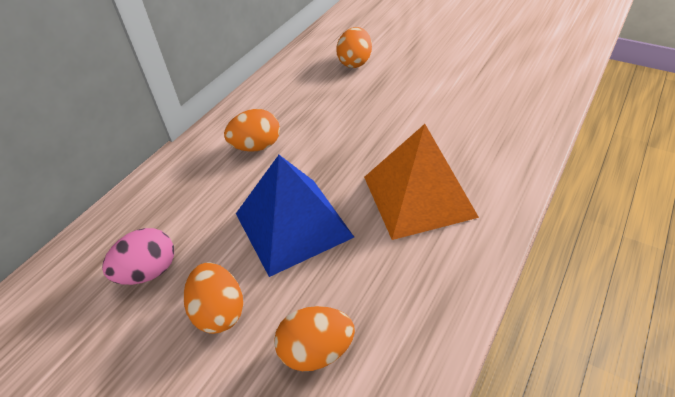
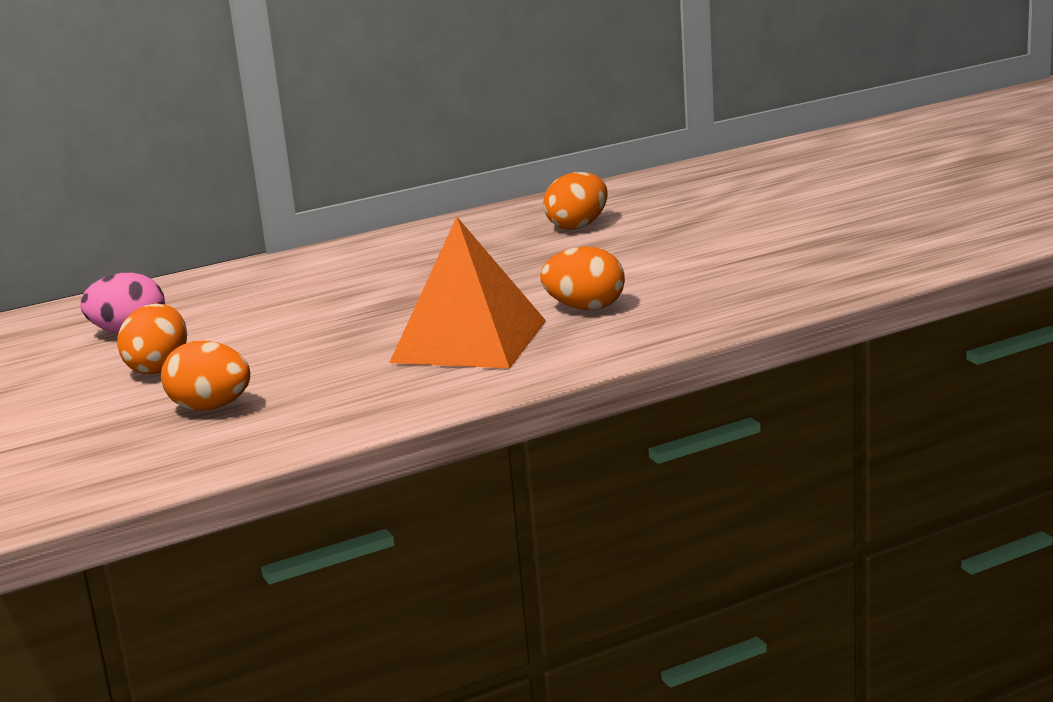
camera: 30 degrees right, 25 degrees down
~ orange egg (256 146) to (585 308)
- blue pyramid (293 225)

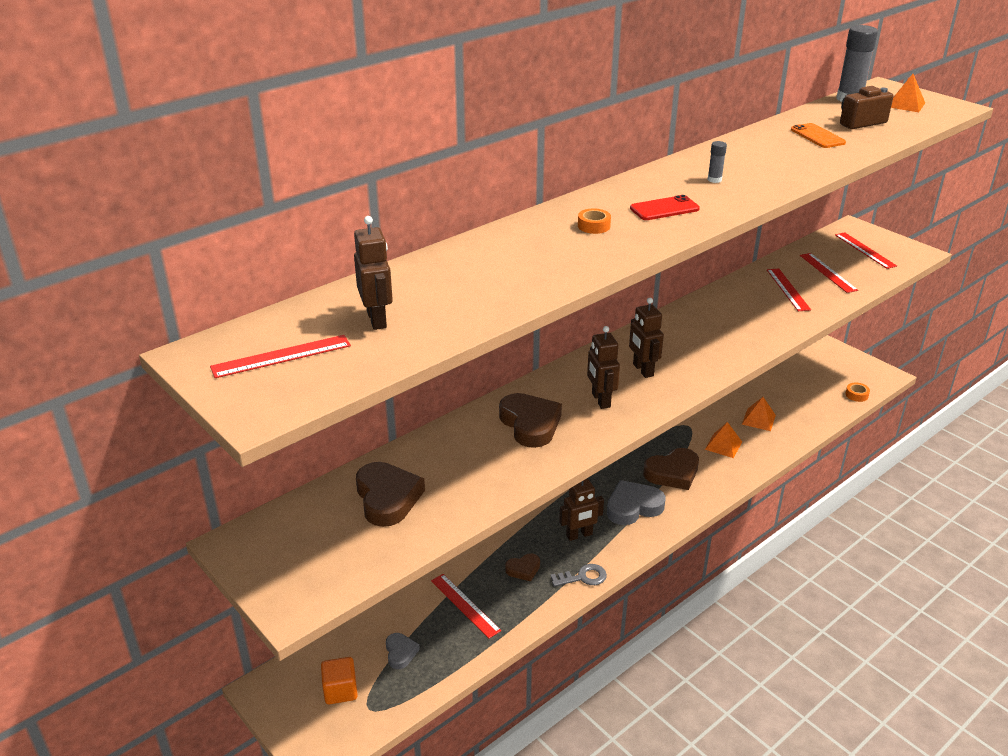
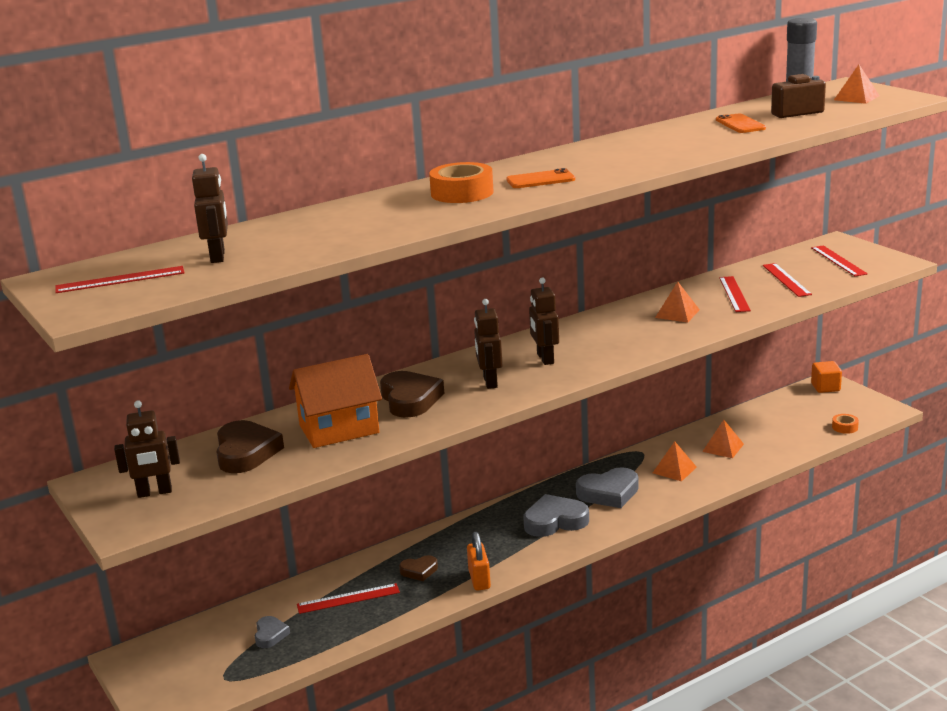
camera: 10 degrees right, 10 degrees down
~ brown robot (579 535) to (154 492)
+ orange house (339 429)
~ red ruler (465 605) = (348 599) 75 degrees counterclockwise
~ orange tape (593 226) = (462 193) x1.95
~ grey key (583 577) to orange padlock (479 579)
~ red phone (664 209) to orange phone (540 180)
~ brown heart (672 473) to grey heart (609 493)
+ orange pyramid (677 313)
~ orange cube (340 690) to (825 387)
- grey glue stick (714 180)

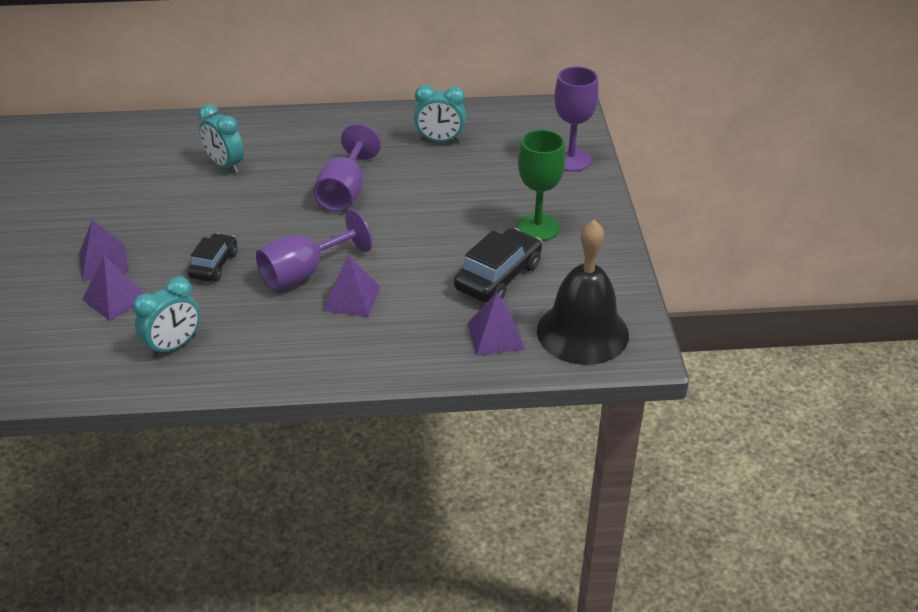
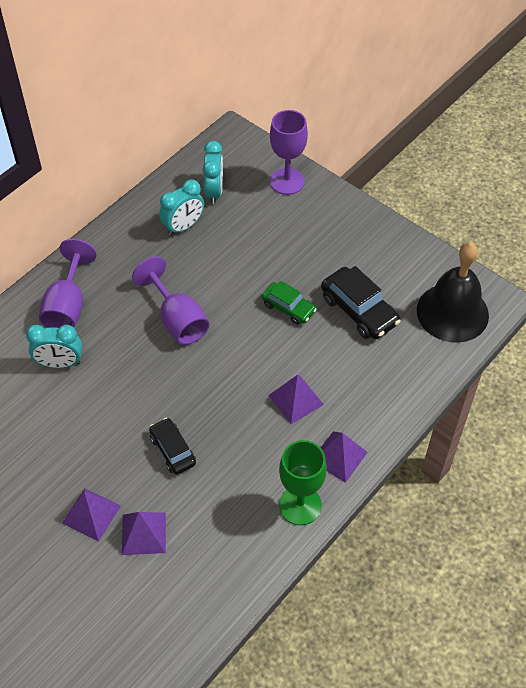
camera: 45 degrees left, 15 degrees up
~ purple goblet (304 273) to (68 306)
~ turquoise clock (174 346) to (214 191)
+ green car (288 308)
~ green goblet (537 227) to (300 505)
~ black car (498 277) = (359 310) 150 degrees clockwise
~ purple pyramid (495 336) to (339 456)

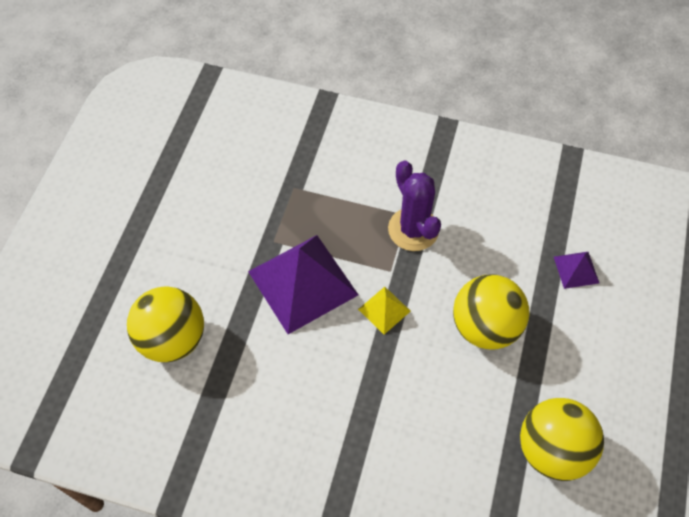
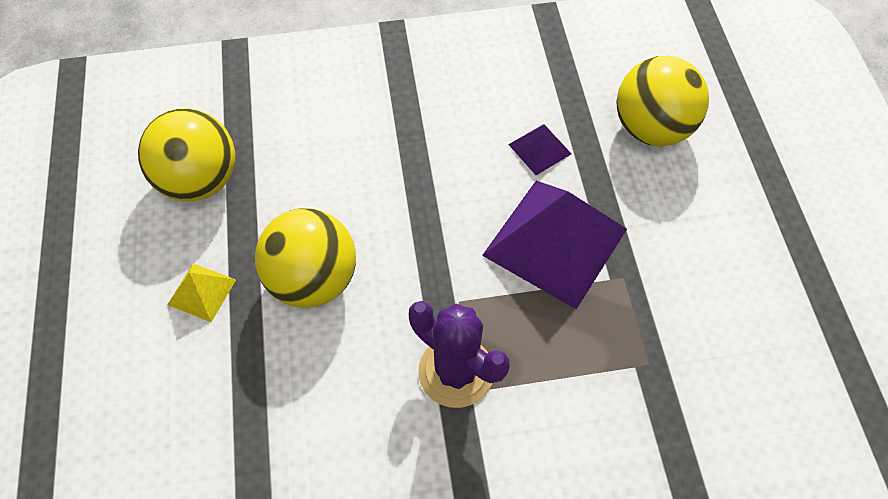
camera: 155 degrees right, 0 degrees up
~ yellow pyramid (384 310) to (202 292)
~ purple pyramid (576 269) to (540 149)

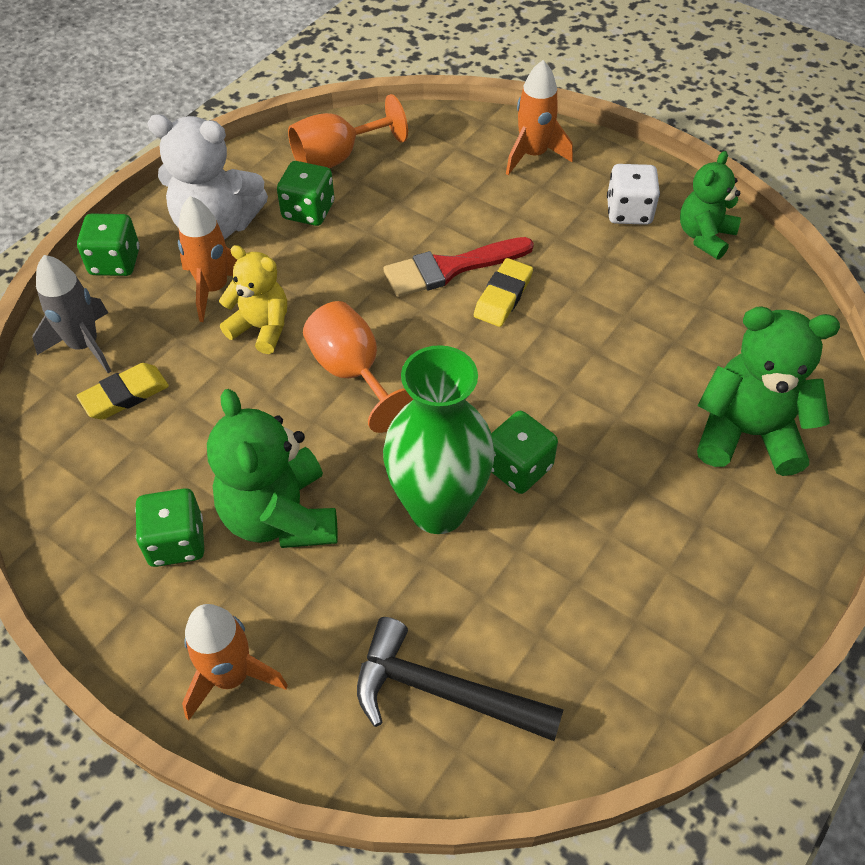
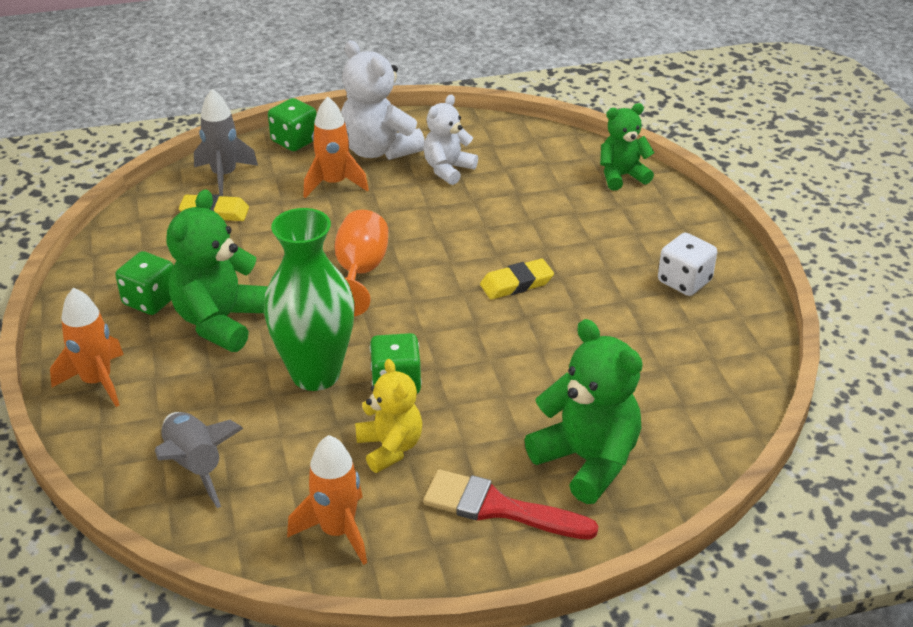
camera: 40 degrees right, 15 degrees down
~ black hammer (443 692) to grey rocket (195 466)
~ orange rocket (533 155) to (337 531)
~ yellow teddy bear (261 328) to (390 447)
~ green dice (308 211) to white teddy bear (448 169)
~ red brush (450 268) to (499 508)
~ green teddy bear (704 236) to (622 176)
- orange goblet (337 158)

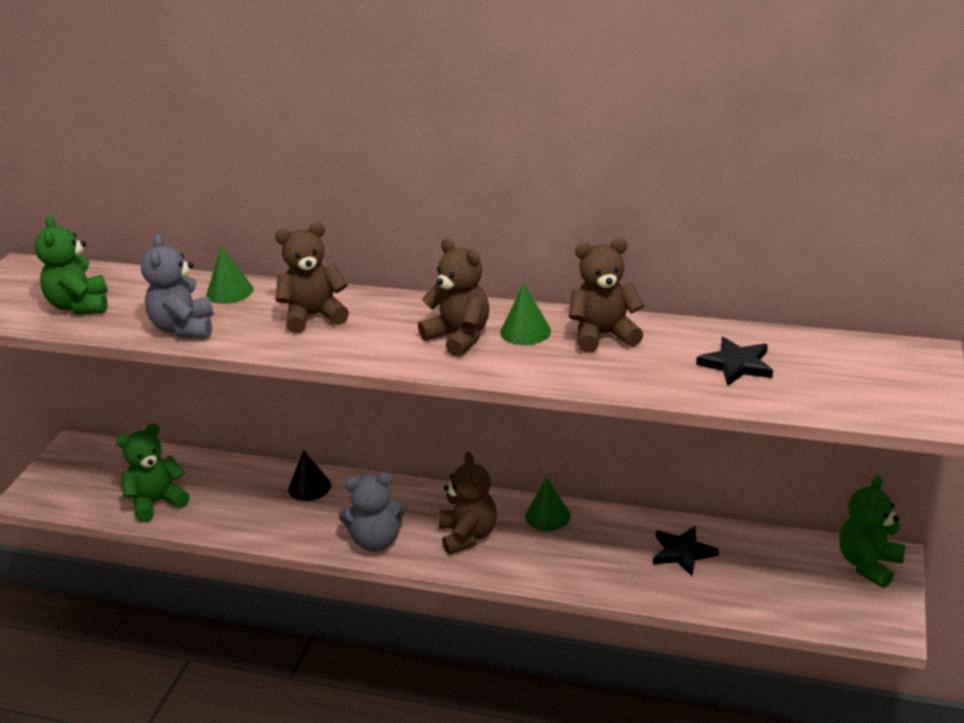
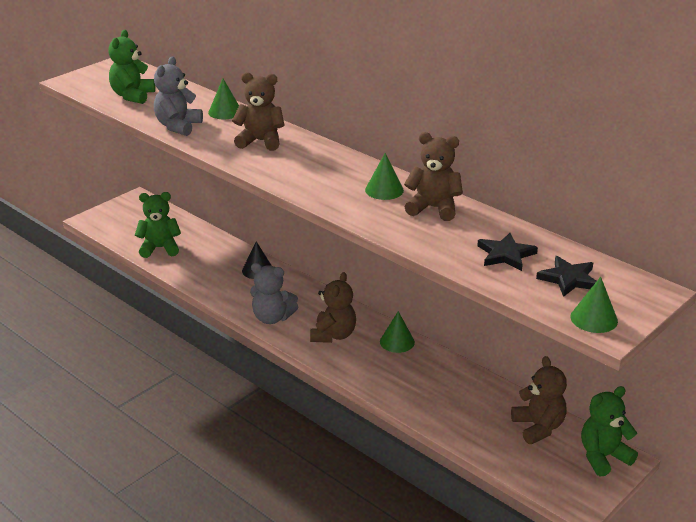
camera: 25 degrees right, 0 degrees up
~ brown teddy bear (459 337) to (538 427)
~ black star (682 552) to (569 279)
+ green cone (594 319)

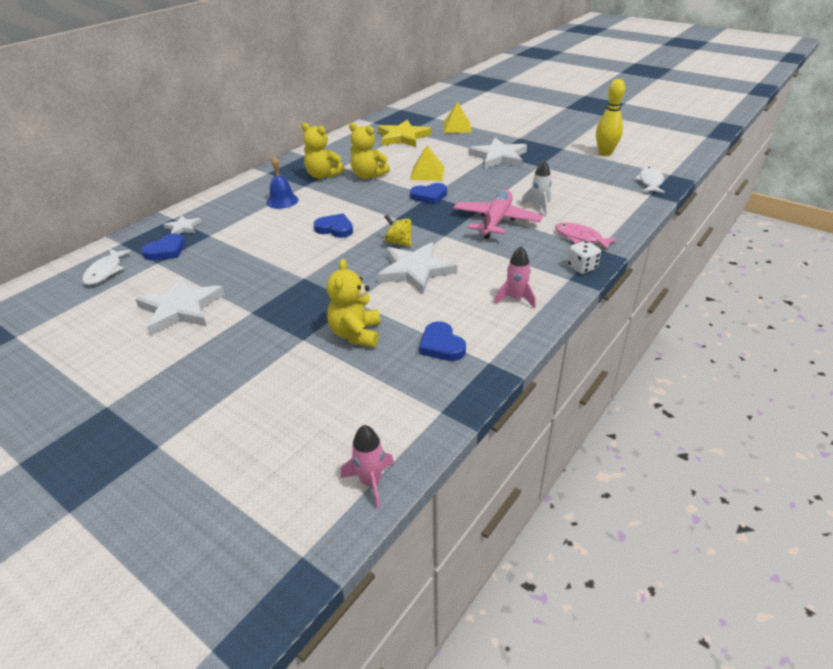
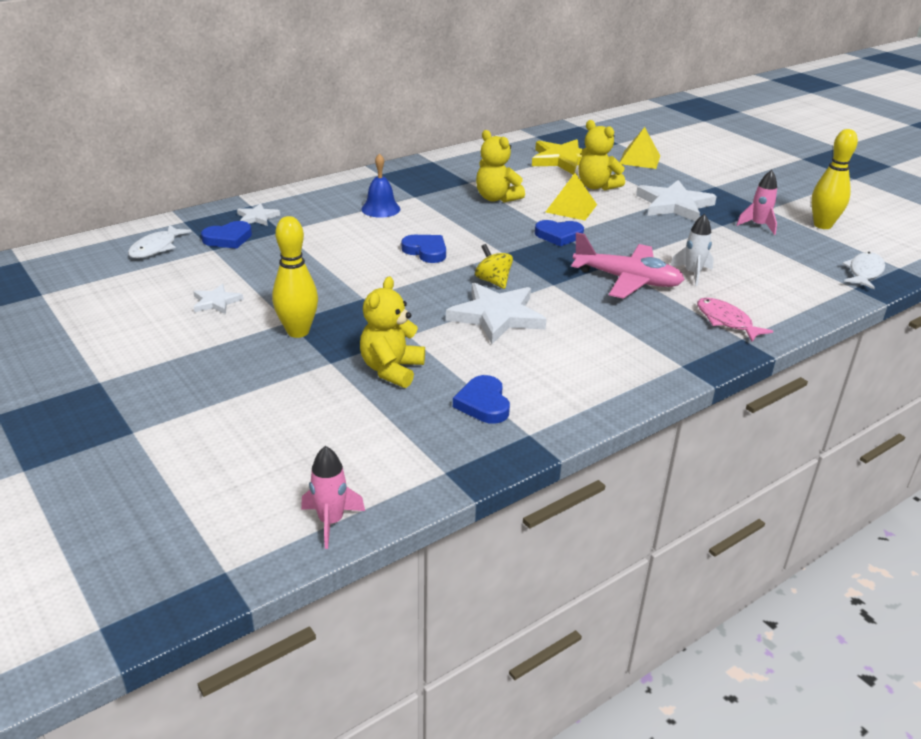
camera: 15 degrees right, 5 degrees down
~ white star (181 308) = (216 302) x0.51
+ yellow bowling pin (298 332)
~ pink plane (496 221) = (627 280) 75 degrees clockwise
~ yellow teddy bear (323 175) to (597 186)
~ pink rocket (515 299) to (758 226)
- white dice (582 267)

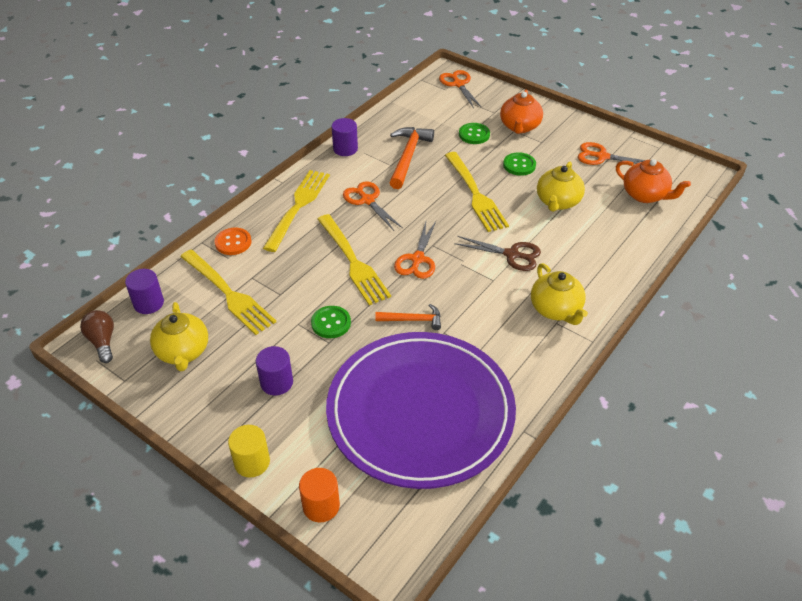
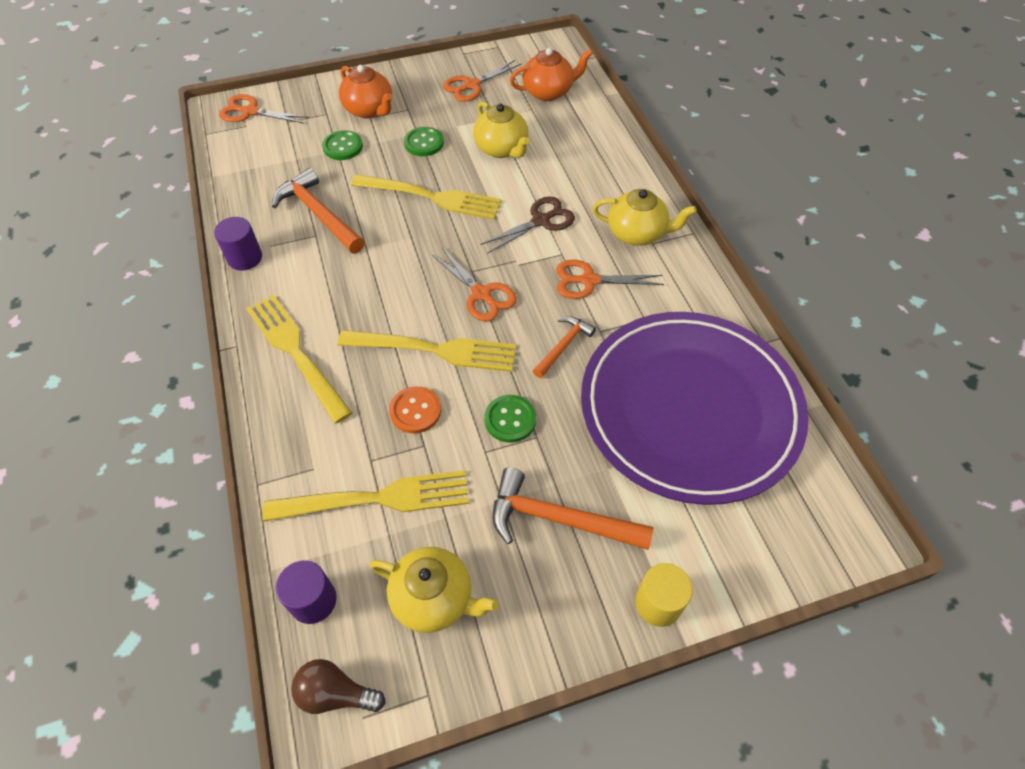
camera: 55 degrees left, 10 degrees up
~ orange button (233 242) to (415 411)
~ purple cylinder (276 382) to orange hammer (558 518)
~ orange scissors (367 200) to (589 280)
- orange cylinder (321 506)

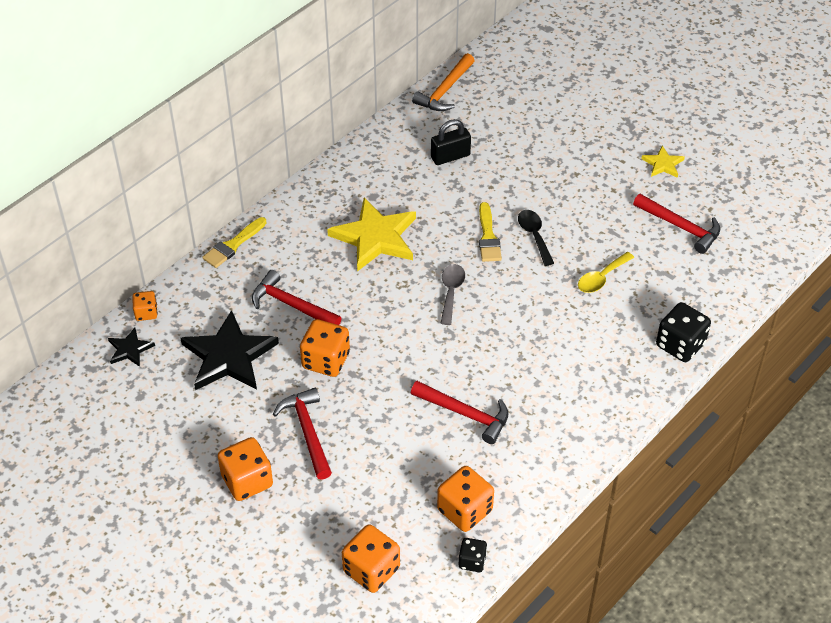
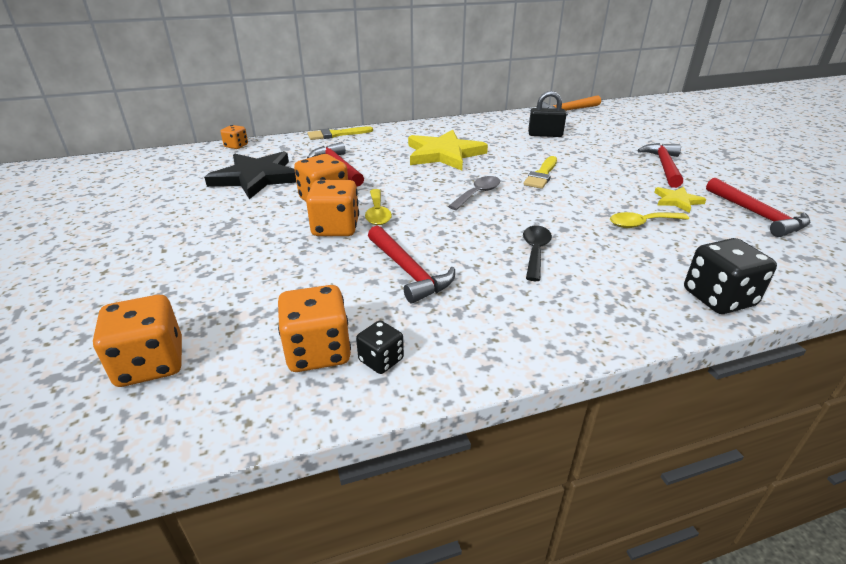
camera: 30 degrees right, 15 degrees down
~ orange dice (247 481) to (335 228)
~ black dice (472 561) to (381 360)
+ yellow spoon (377 213)
~ black spoon (534 235) to (535 251)
~ red hammer (307 431) to (664 166)
~ yellow star (663 164) to (677 201)
- black star (130 349)

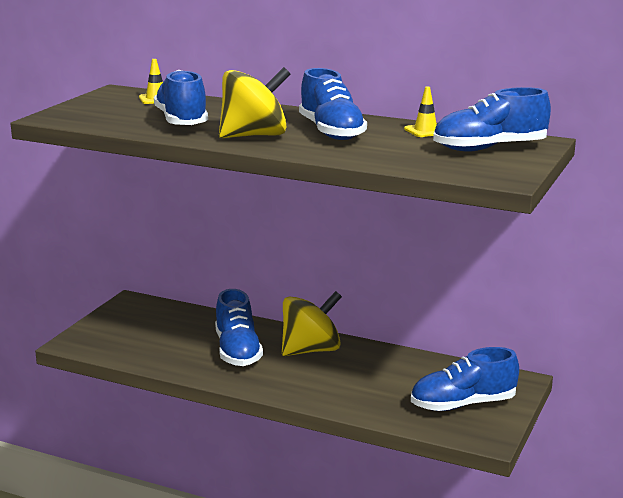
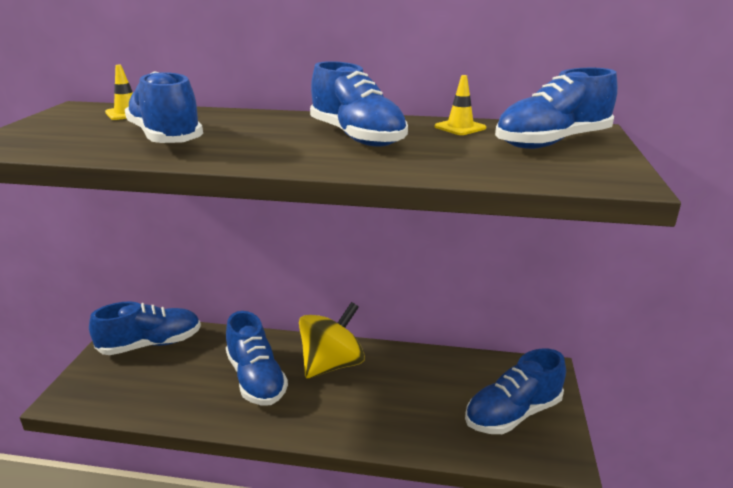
camera: 15 degrees left, 5 degrees up
+ blue shoe (151 344)
- yellow spinning top (254 136)

